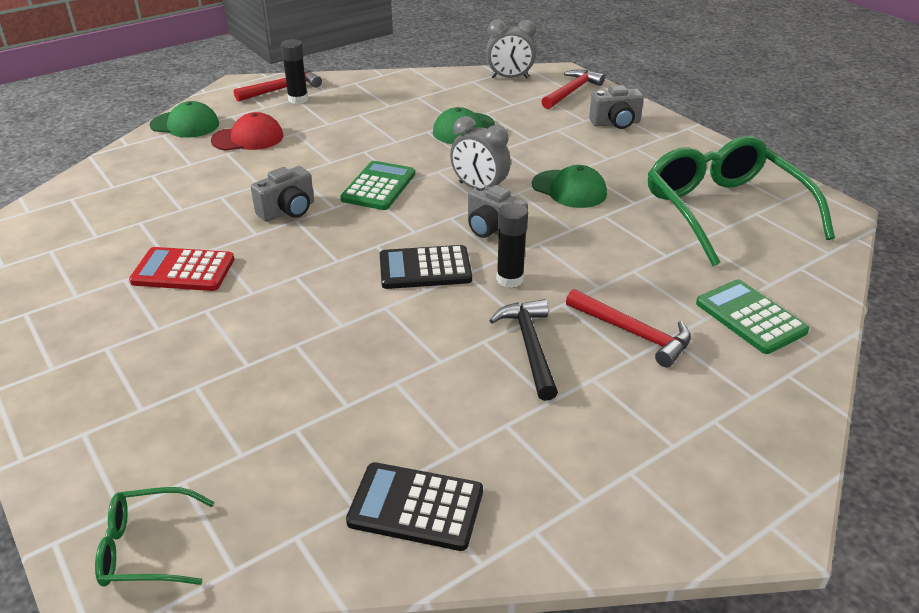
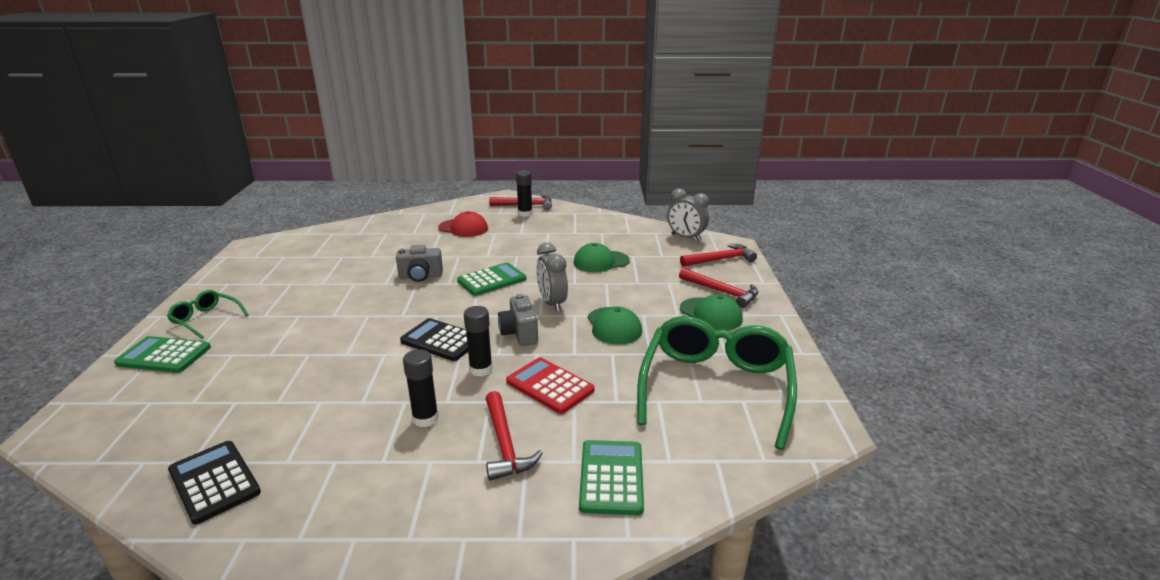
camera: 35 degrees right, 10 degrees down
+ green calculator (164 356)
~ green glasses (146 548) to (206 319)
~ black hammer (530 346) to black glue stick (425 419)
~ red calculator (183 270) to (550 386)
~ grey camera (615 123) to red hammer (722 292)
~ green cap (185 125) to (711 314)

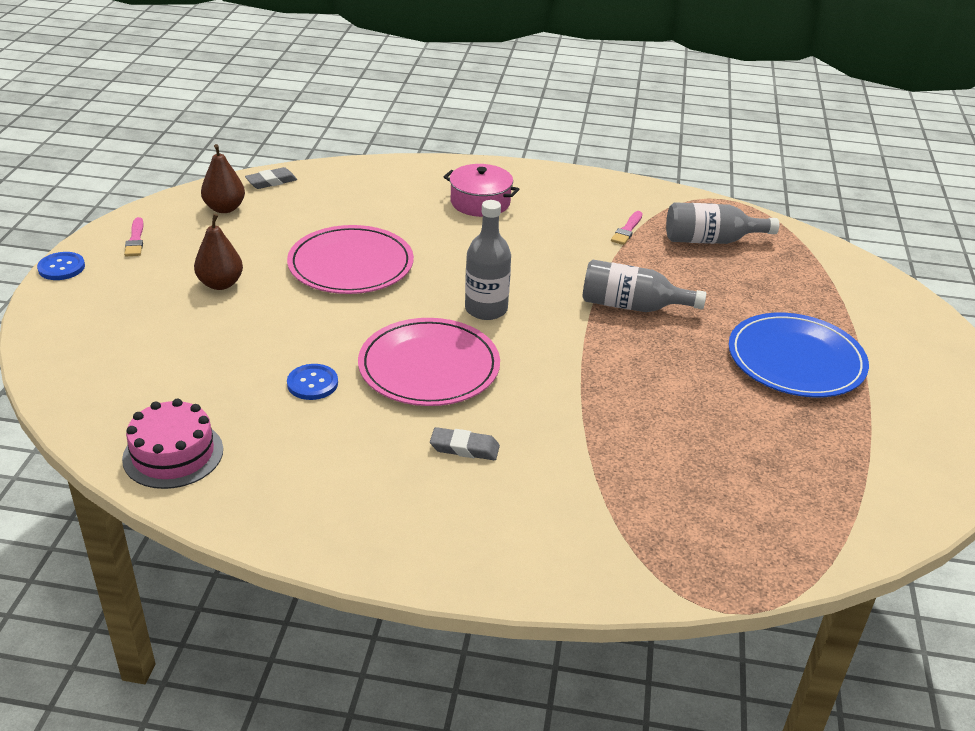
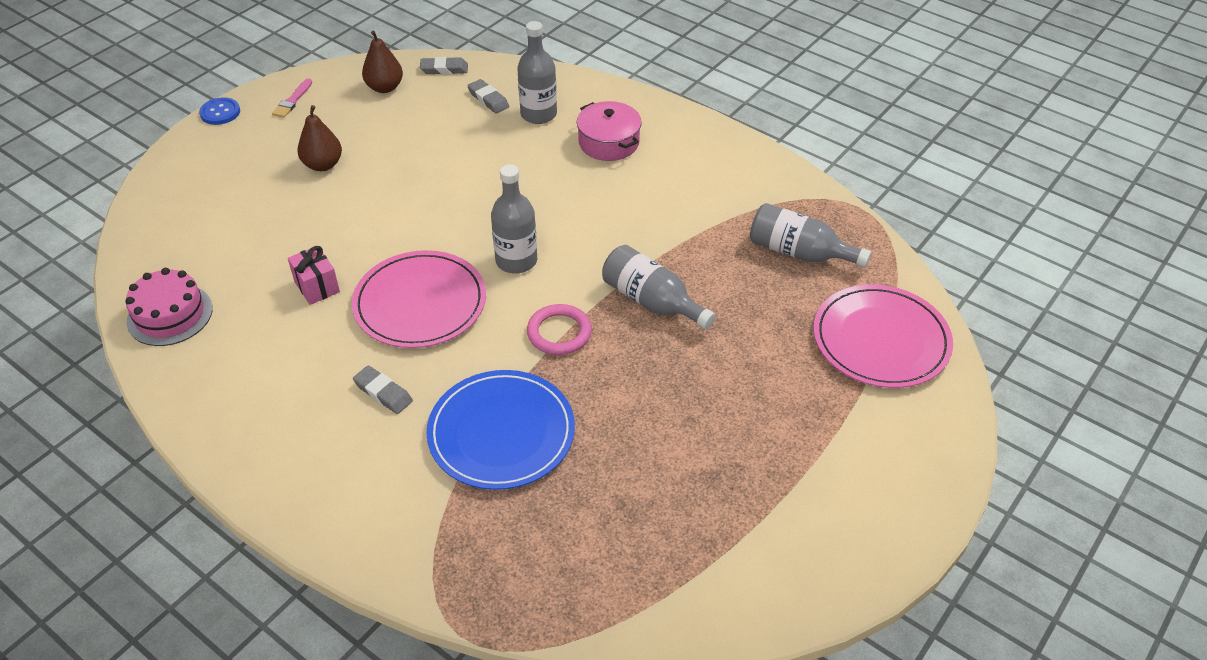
camera: 30 degrees right, 10 degrees up
~ blue button (312 383) to pink gift (317 287)
~ blue plate (796 360) to (501 433)
+ grey eraser (488 99)
+ grey bottle (538 114)
+ pink ring (559 333)
~ pink plate (351 264) to (881 340)
- pink brush (627 230)

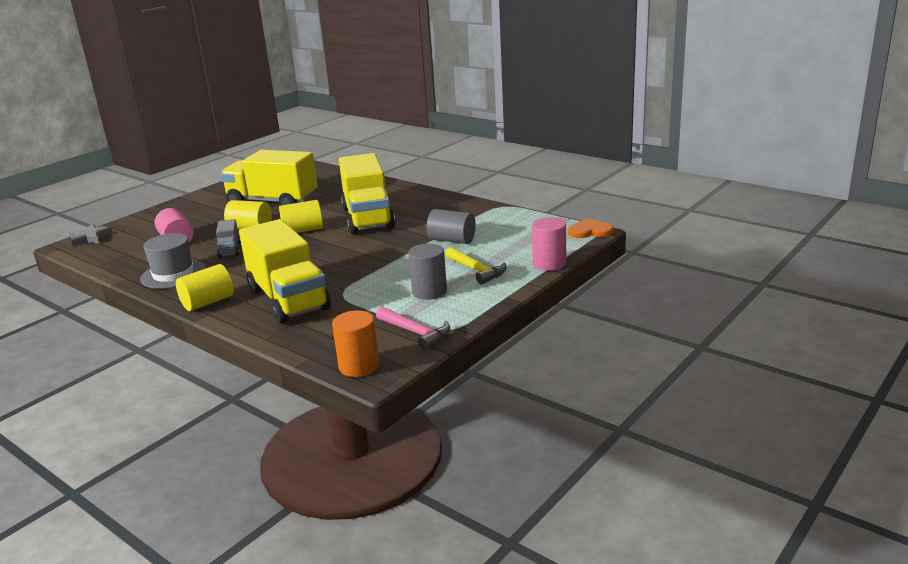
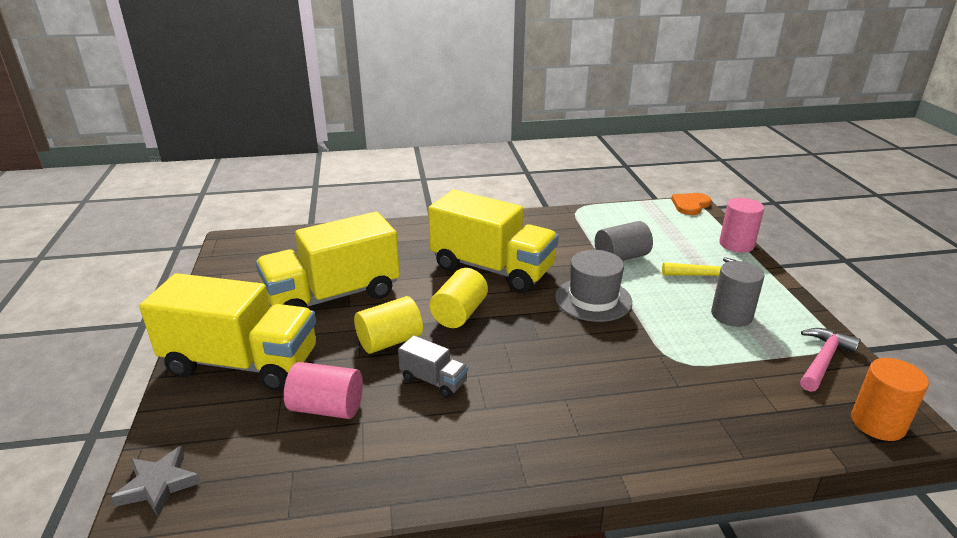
camera: 50 degrees left, 5 degrees up
~ yellow truck (288 299) to (242 363)
~ grey hat (173 274) to (593 299)
~ pink hammer (415 333) = (823 360) 45 degrees counterclockwise
- yellow cylinder (208 302)

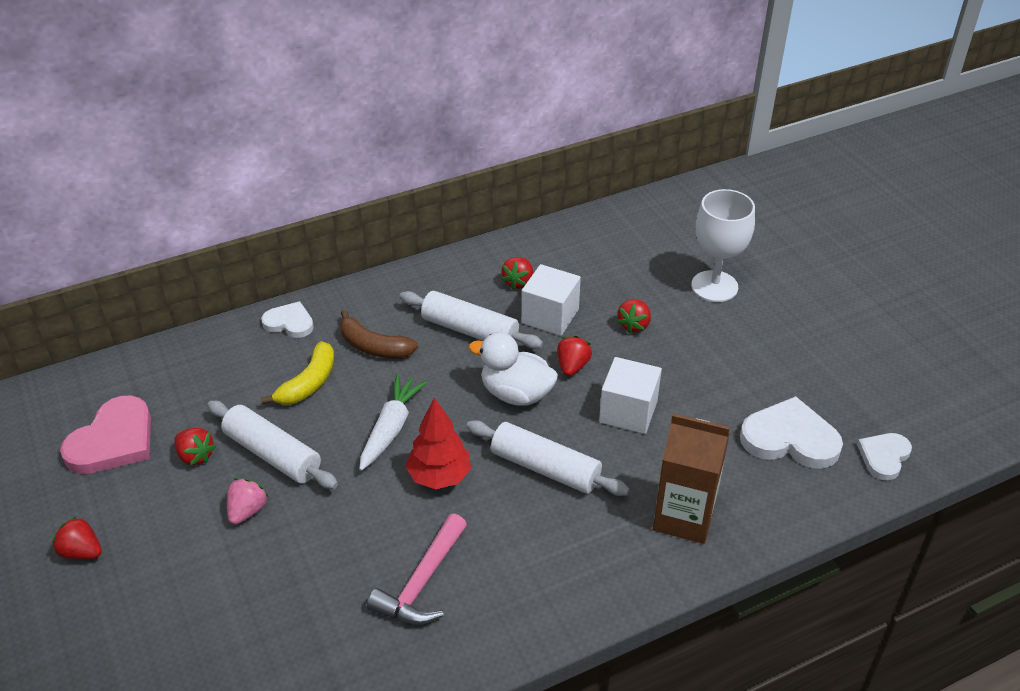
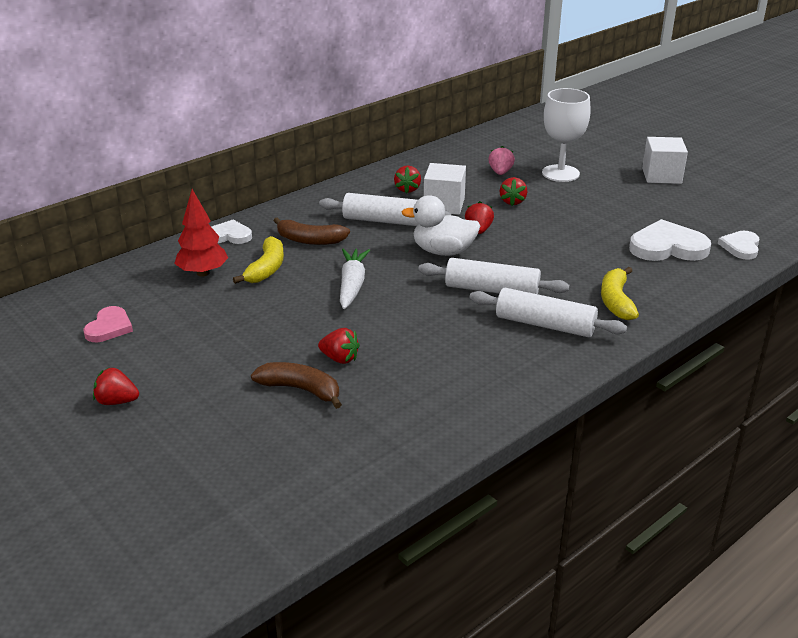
camera: 15 degrees left, 10 degrees down
~ pink heart (113 441) = (109 327) x0.60
~ red tree (439 476) to (203 273)
+ brown banana (301 389)
~ red strawberry (195 456) to (340 358)
~ white rolling pin (272 454) to (545 325)
~ pink strawberry (247 511) to (500 172)
~ brown carton (684 517) to yellow banana (616 301)
~ white cube (628 411) to (661 176)
- pink hammer (422 583)

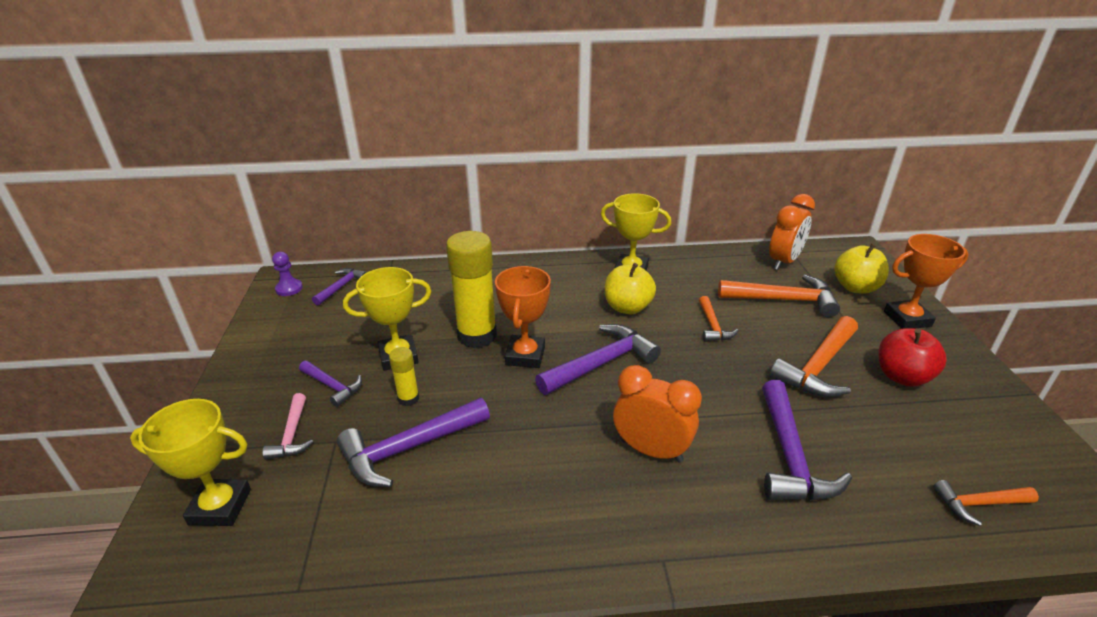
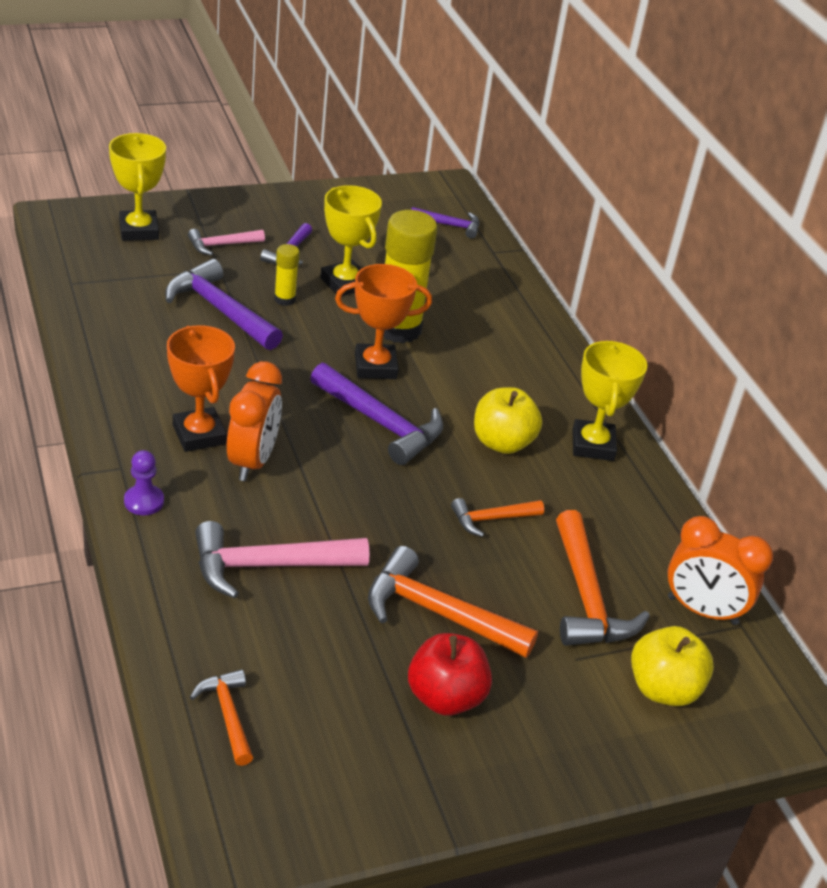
camera: 70 degrees right, 5 degrees up
~ purple pawn (289 289) to (144 501)
~ orange trophy (907 319) to (199 434)
~ purple hammer (790 456) to pink hammer (268 566)

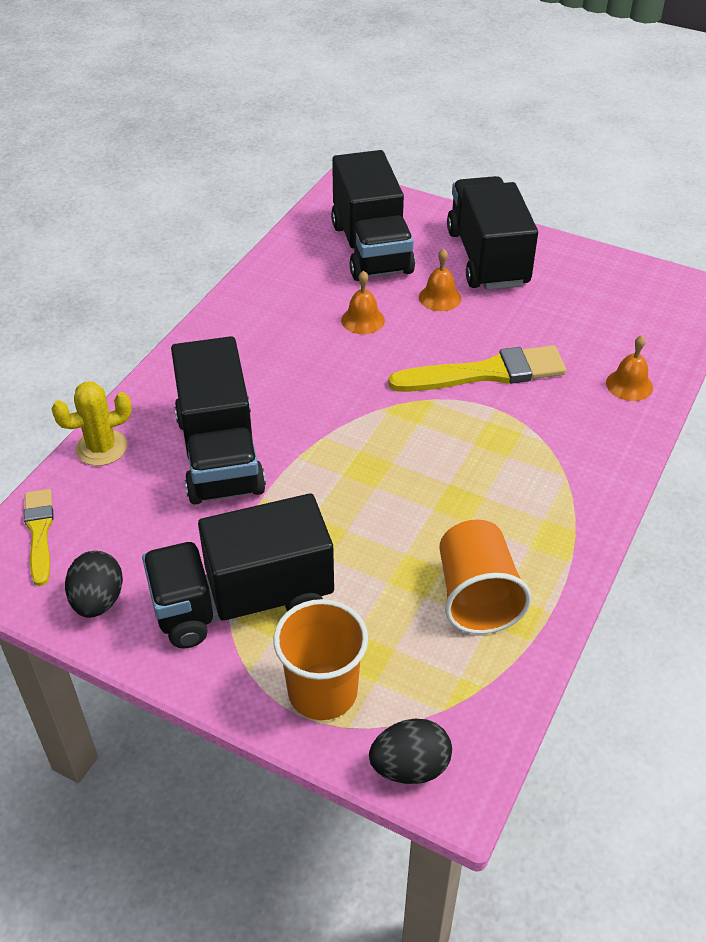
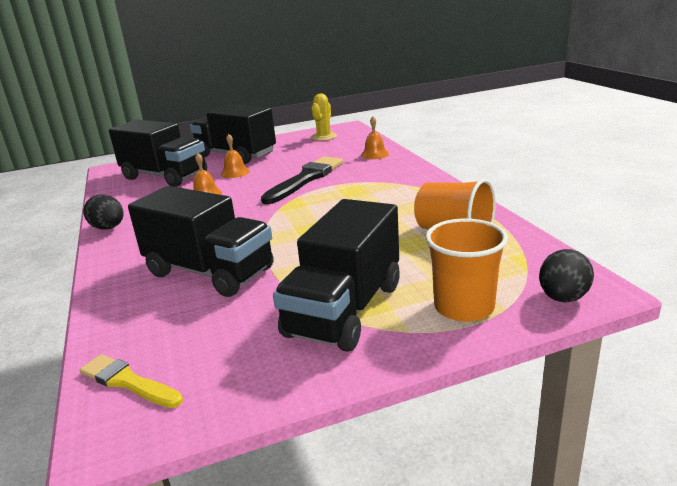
camera: 45 degrees left, 20 degrees down
~ black egg (98 601) to (108 228)
~ yellow brush (485 373) to black brush (306 179)
~ yellow cactus (101 448) to (324 137)

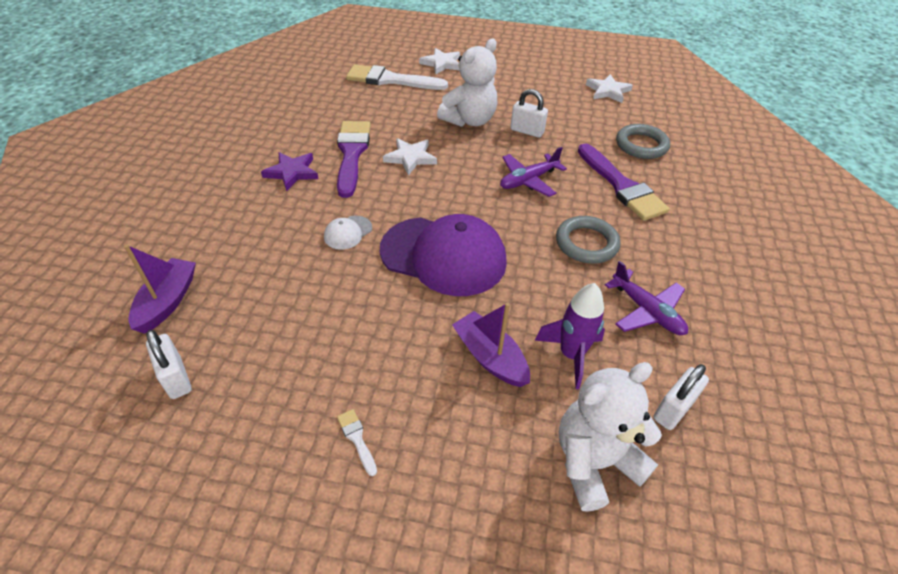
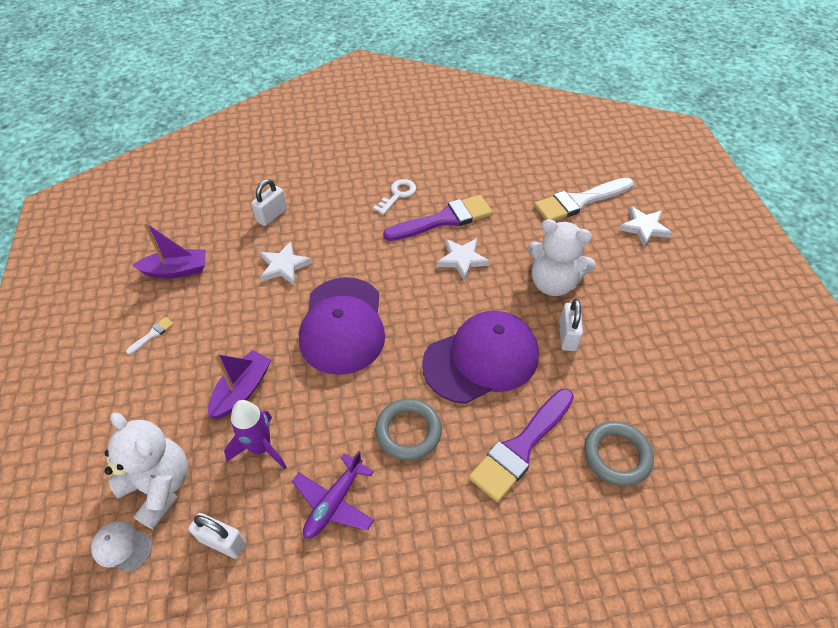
camera: 70 degrees right, 5 degrees up
~ white cap (348 232) to (122 547)
~ purple boat (168 301) to (176 270)
~ white padlock (176 378) to (272 215)
~ white star (608 91) to (284 266)
~ purple star (292 172) to white key (397 195)
~ purple plane (528 180) to purple cap (481 359)
~ white brush (390 80) = (579 201) 105 degrees counterclockwise

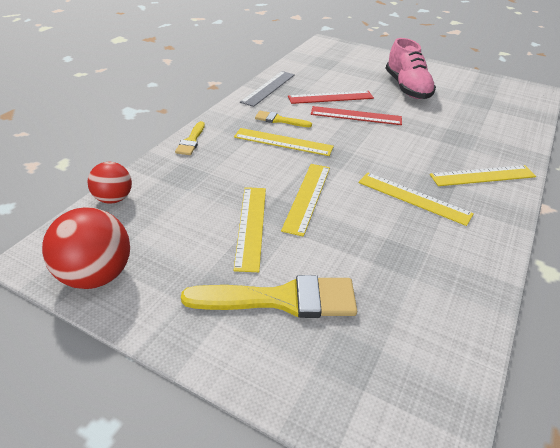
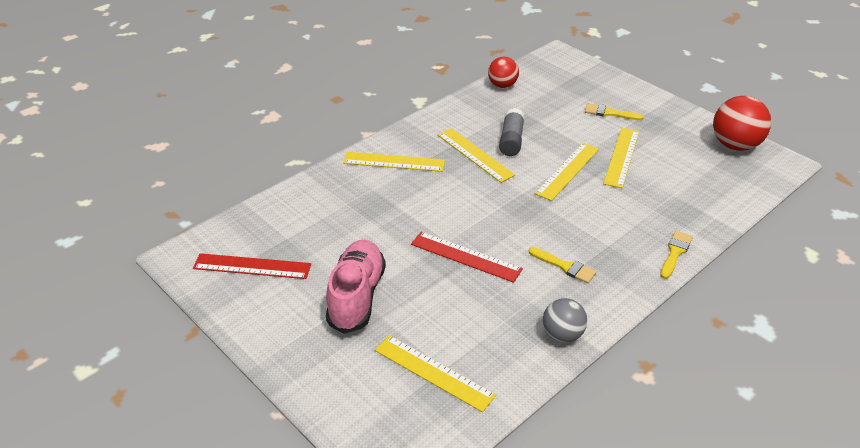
camera: 160 degrees left, 0 degrees up
~ red ruler (330 97) to (252 266)
~ yellow ruler (283 142) to (434 372)
~ red ball (114 199) to (502 85)
+ grey glue stick (511 140)
~ grey ruler (268 88) to grey ball (562 335)
~ yellow brush (281 299) = (609 113) x0.52

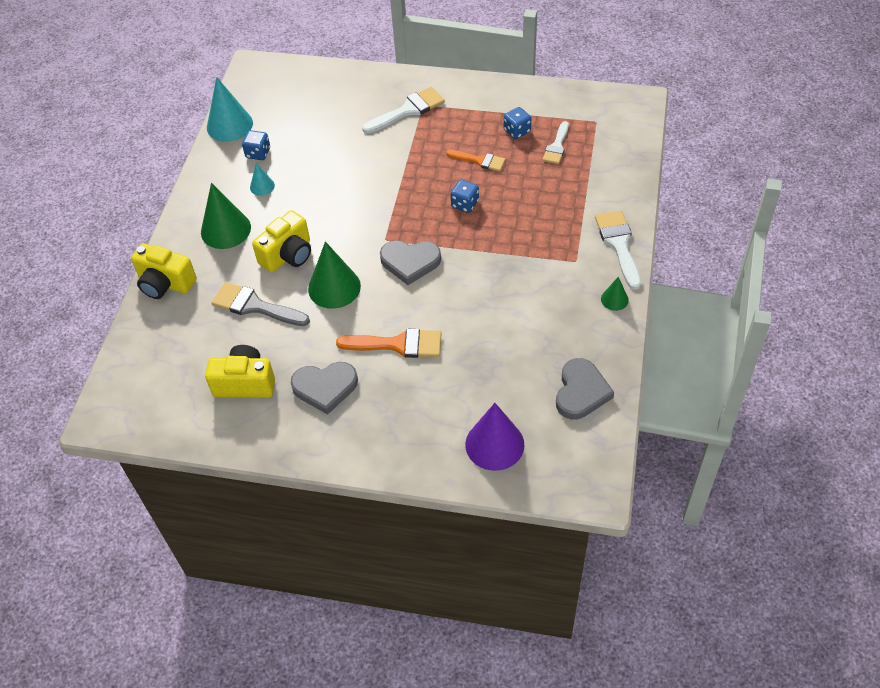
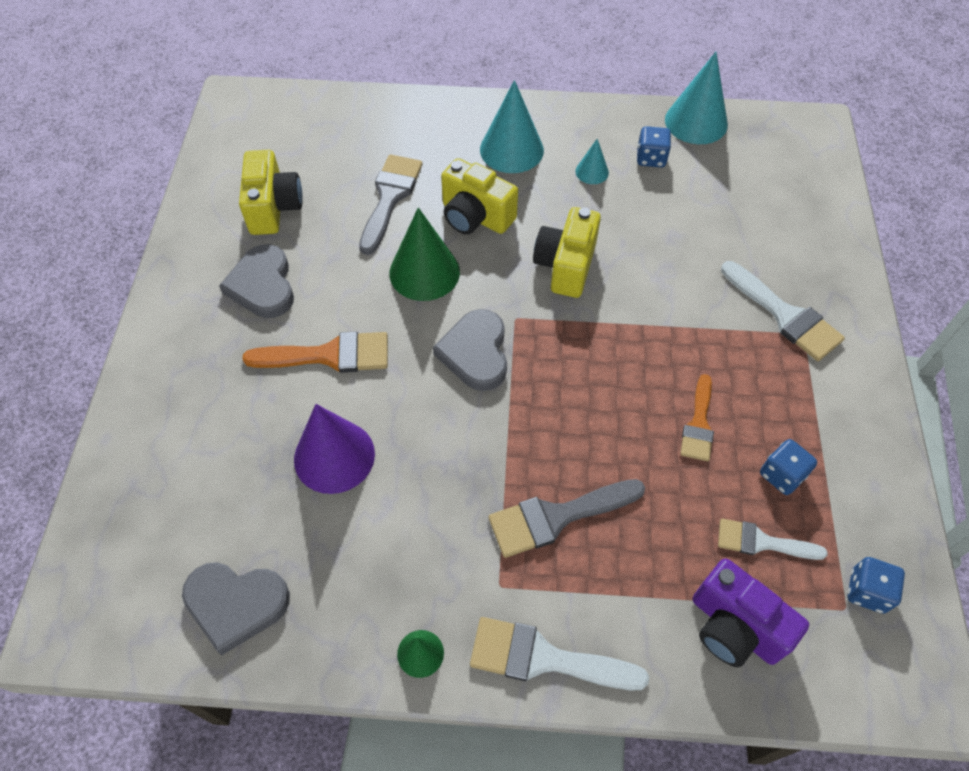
camera: 80 degrees right, 5 degrees up
~ orange brush (398 344) = (329 355) 90 degrees counterclockwise
~ purple cone (494 444) to (334 456)
~ white brush (618 244) = (544 658) 150 degrees counterclockwise
~ green cone (225 229) to turquoise cone (511 149)
+ grey brush (556 517)
~ yellow camera (165 284) to (565 266)
+ purple camera (734 627)
~ blue dice (465 204) to (867 591)

